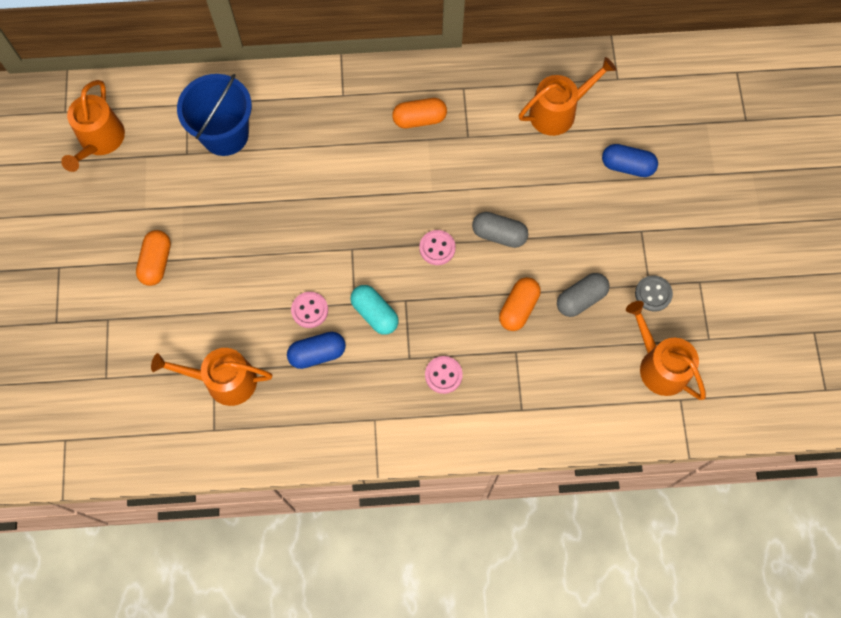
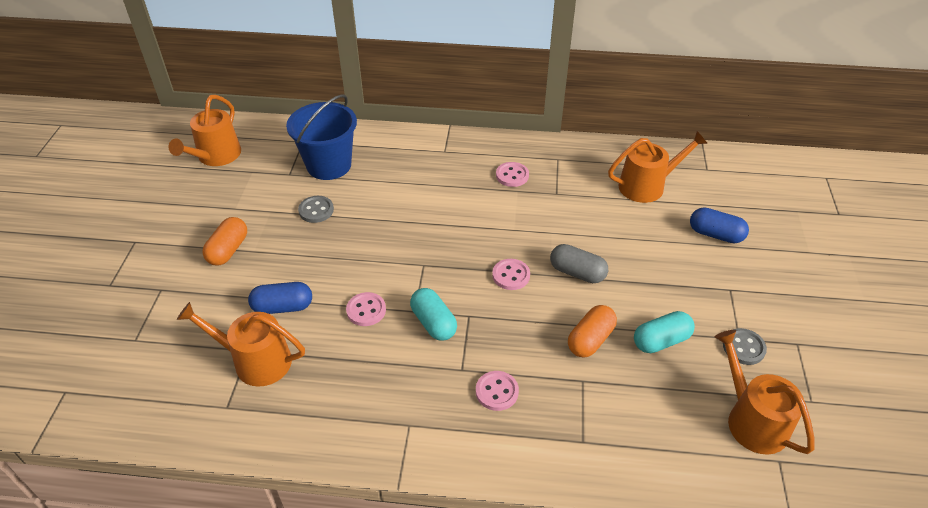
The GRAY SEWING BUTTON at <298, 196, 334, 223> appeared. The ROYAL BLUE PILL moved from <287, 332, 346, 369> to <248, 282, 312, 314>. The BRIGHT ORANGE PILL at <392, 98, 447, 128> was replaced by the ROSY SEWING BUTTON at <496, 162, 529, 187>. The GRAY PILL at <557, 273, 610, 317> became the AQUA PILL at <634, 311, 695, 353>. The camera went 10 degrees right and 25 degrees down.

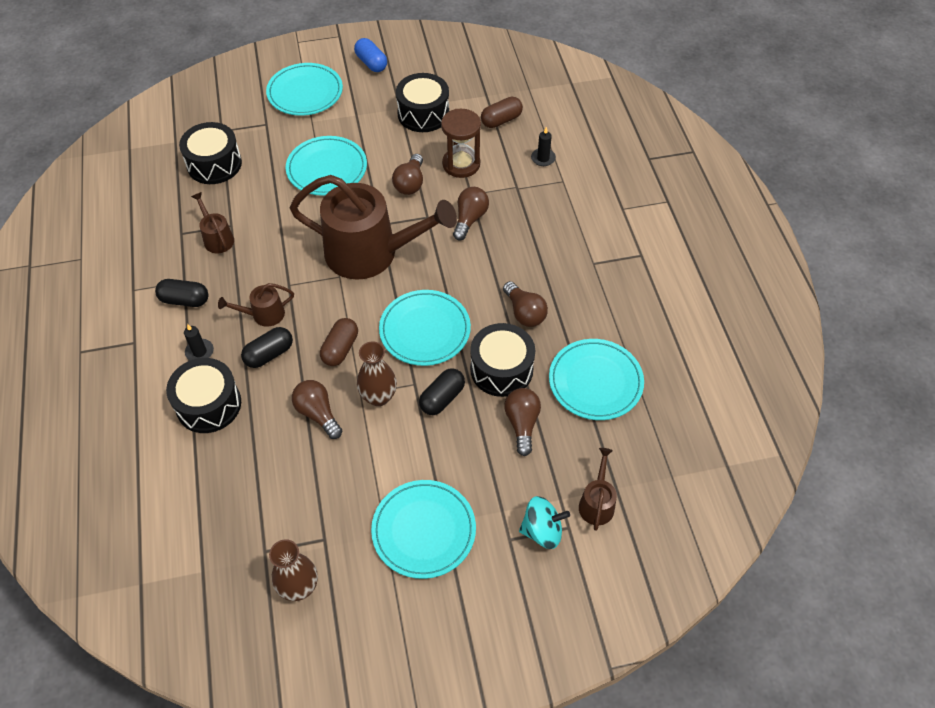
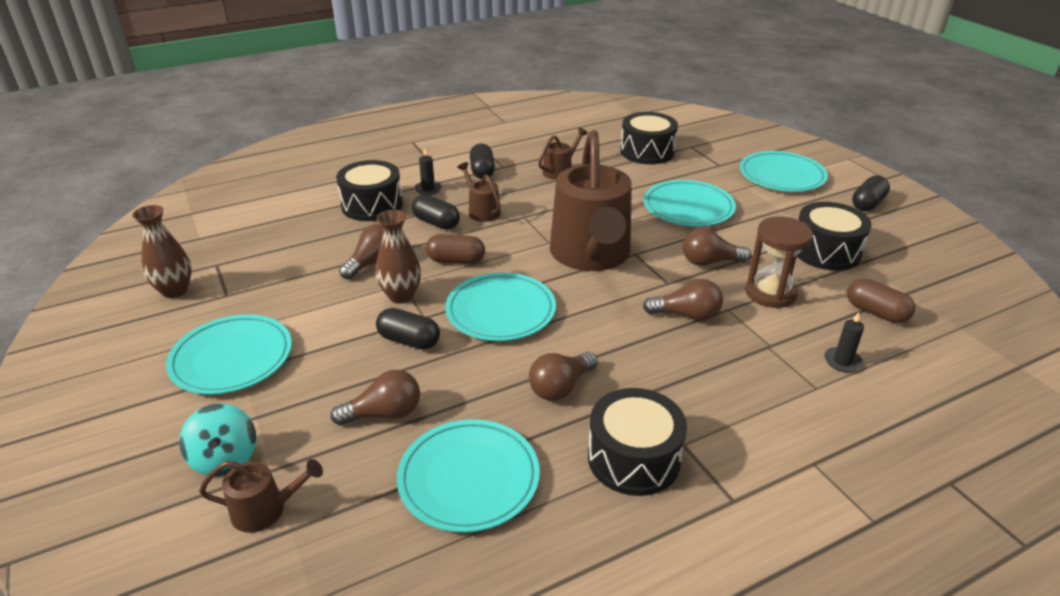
The EBONY TOY DRUM moved from <470, 323, 535, 397> to <588, 388, 687, 496>. The ROYAL BLUE PILL at <354, 38, 387, 72> became the EBONY PILL at <852, 175, 890, 211>. The camera went 75 degrees right and 20 degrees down.

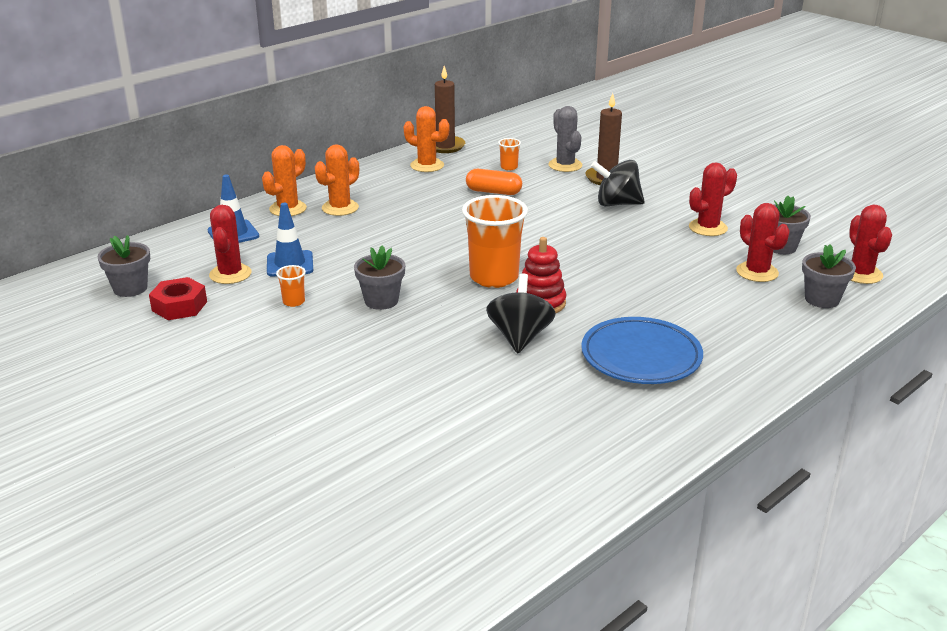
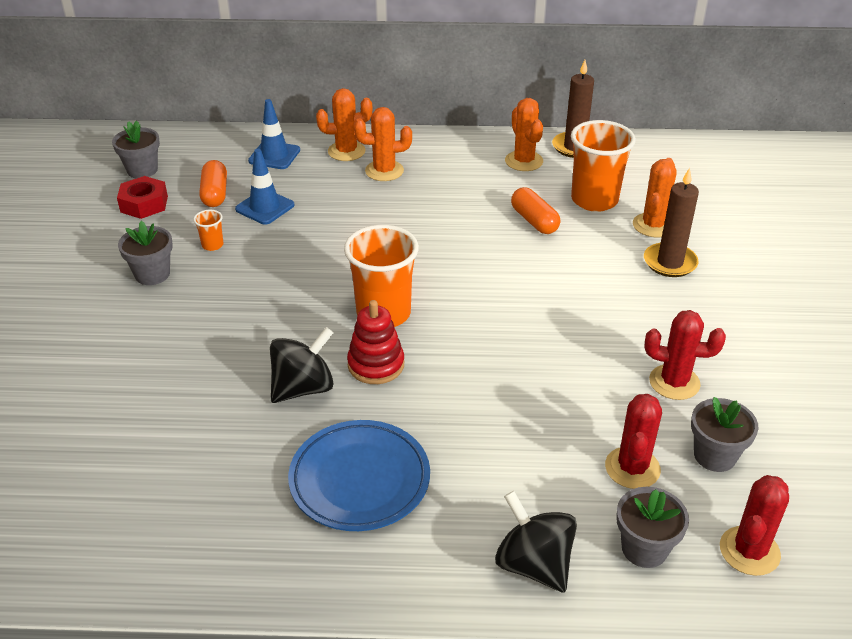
The GRAY FLOWER POT moved from <354, 245, 405, 310> to <118, 221, 173, 285>. The EBONY SPINNING TOP moved from <591, 160, 645, 206> to <495, 491, 577, 593>. The CRIMSON SAGUARO CACTUS at <209, 205, 251, 284> was replaced by the BRIGHT ORANGE PILL at <199, 160, 227, 207>. The GRAY SAGUARO CACTUS at <548, 106, 582, 172> became the BRIGHT ORANGE SAGUARO CACTUS at <633, 158, 676, 237>. The BRIGHT ORANGE TUMBLER at <498, 138, 521, 170> changed to 2.30 times the size. The camera went 45 degrees right and 10 degrees up.

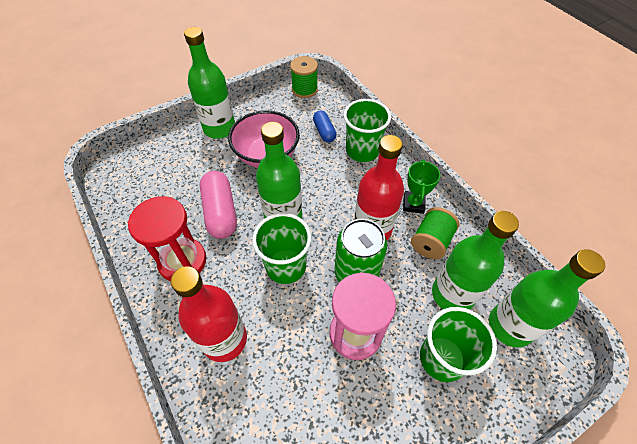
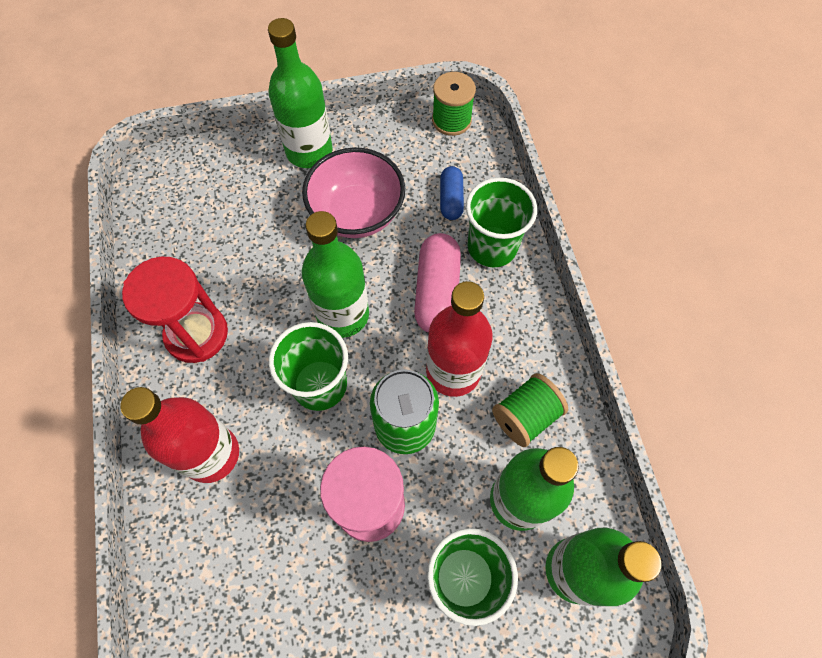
The LEAF-GREEN PRIZE CUP at <403, 160, 440, 214> disappeared. The ROSY PILL moved from <200, 171, 237, 239> to <414, 233, 461, 333>. The camera went 20 degrees right and 10 degrees up.

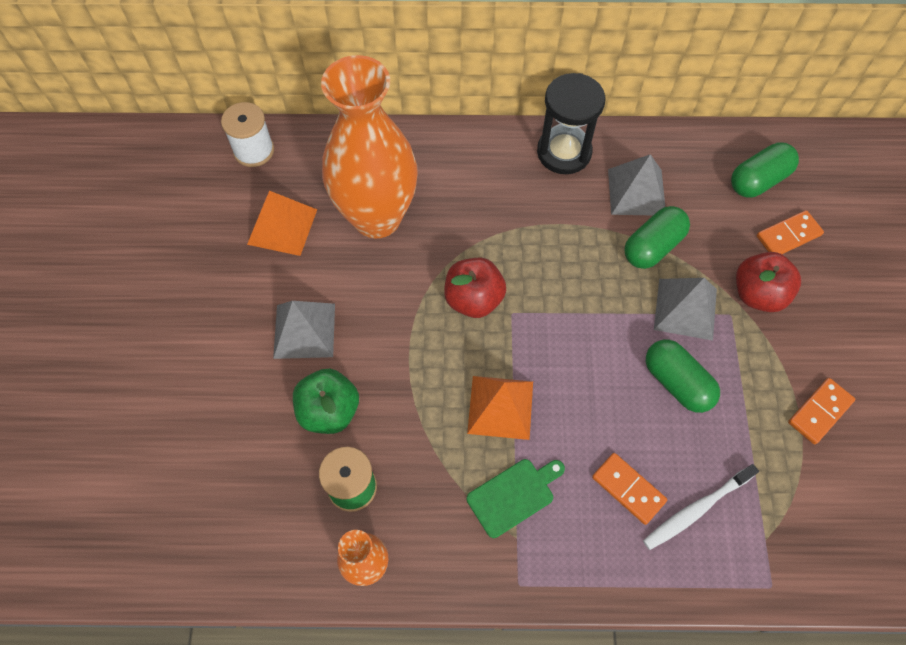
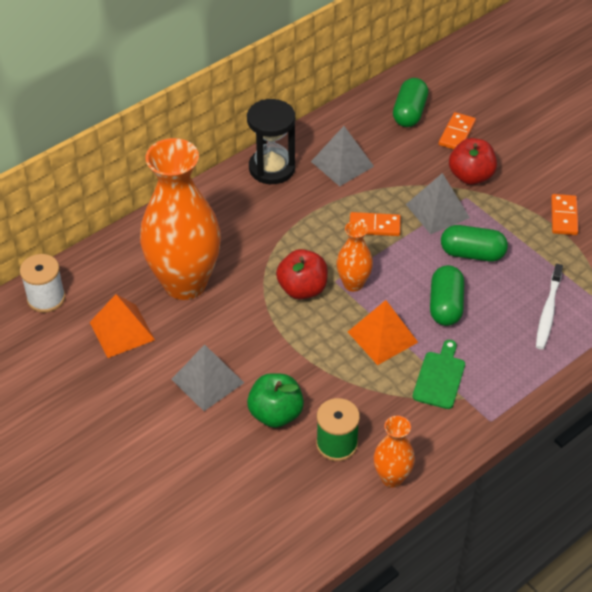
The BRIGHT ORANGE TALL VASE at <336, 220, 373, 292> appeared. The BRIGHT ORANGE DOMINO moved from <592, 453, 667, 525> to <350, 212, 401, 236>. The LEAF-GREEN PILL moved from <624, 206, 690, 269> to <430, 265, 464, 326>. The camera went 40 degrees left and 15 degrees down.

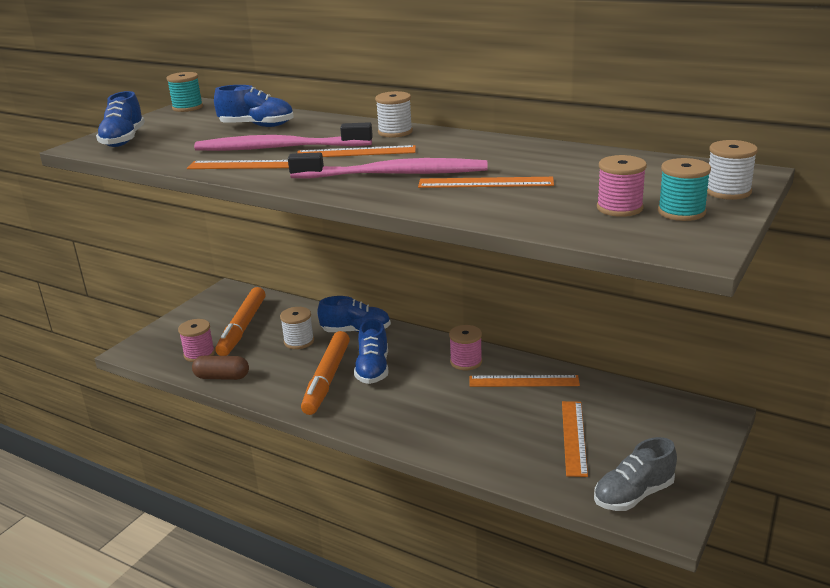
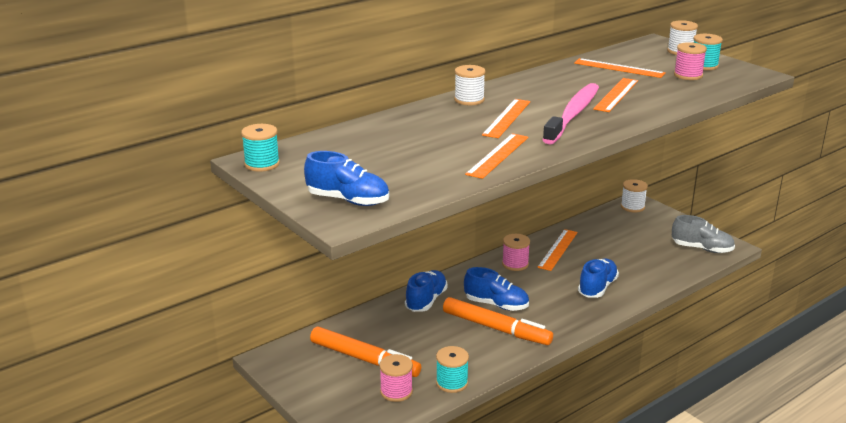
The ROSY DENTAL BRUSH at <194, 122, 373, 151> disappeared. The ROYAL BLUE SHOE moved from <214, 85, 294, 127> to <578, 259, 619, 298>. The WHITE BOBBIN moved from <280, 307, 314, 349> to <621, 179, 648, 213>. The BRIGHT ORANGE MEASURING STICK moved from <562, 401, 588, 477> to <574, 58, 666, 78>. The BROWN PILL at <192, 355, 249, 380> was replaced by the AQUA BOBBIN at <436, 346, 469, 393>. The GRAY SHOE at <594, 437, 677, 511> turned 60 degrees counterclockwise. The camera went 70 degrees left and 0 degrees up.

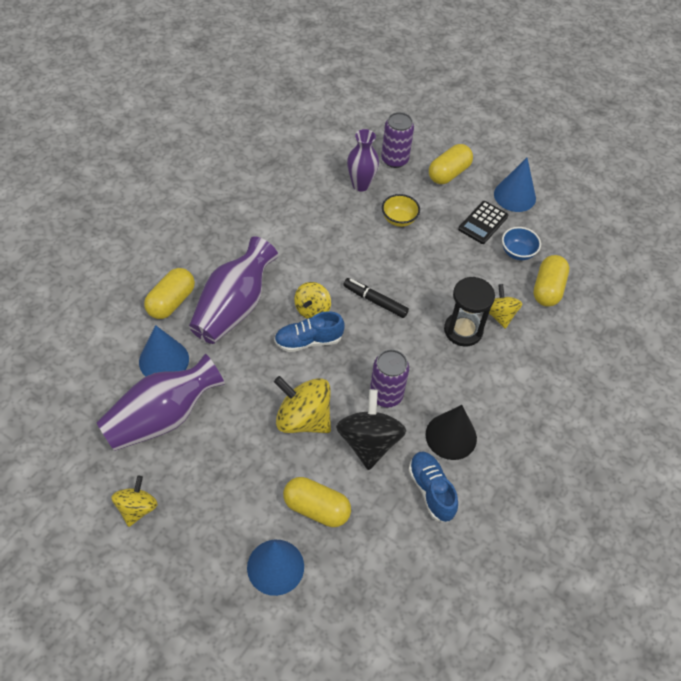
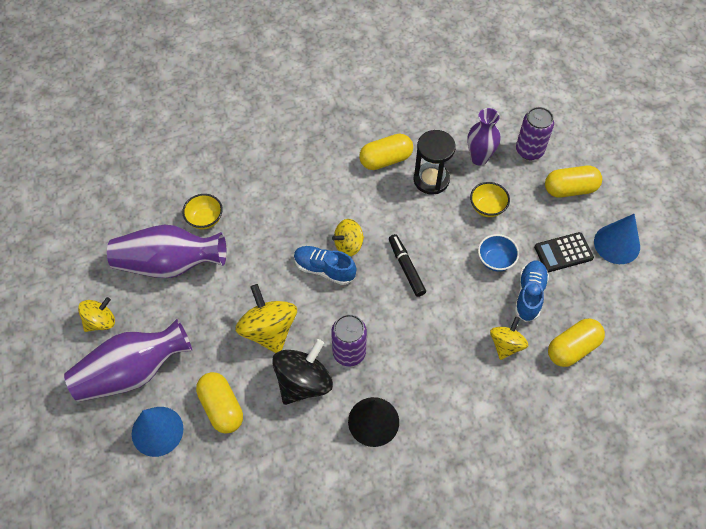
The GOLDEN PILL moved from <144, 268, 195, 319> to <359, 134, 413, 170>. The PURPLE TALL VASE moved from <189, 236, 278, 344> to <64, 319, 192, 402>. The ROYAL BLUE SHOE moved from <408, 452, 458, 522> to <515, 261, 549, 322>. The EBONY HOURGLASS moved from <444, 277, 495, 346> to <414, 130, 456, 195>. The ROYAL BLUE DEEP DISH moved from <502, 227, 541, 260> to <478, 234, 519, 272>. The ROYAL BLUE CONE at <139, 325, 189, 376> was replaced by the GOLDEN DEEP DISH at <182, 194, 223, 229>. The camera went 40 degrees right and 5 degrees up.

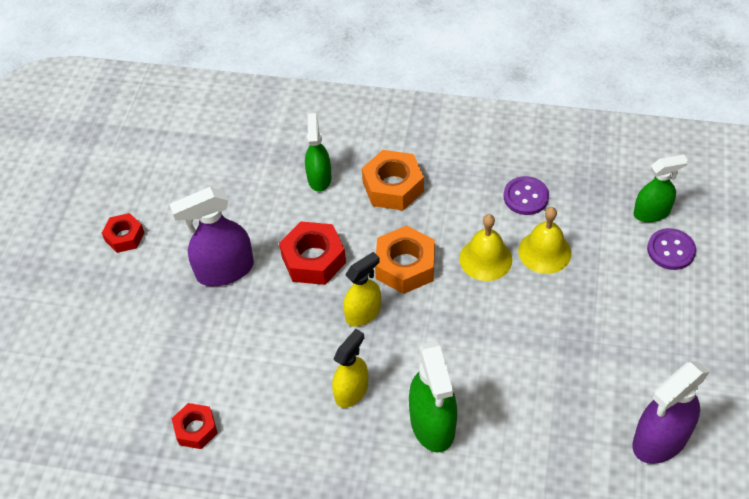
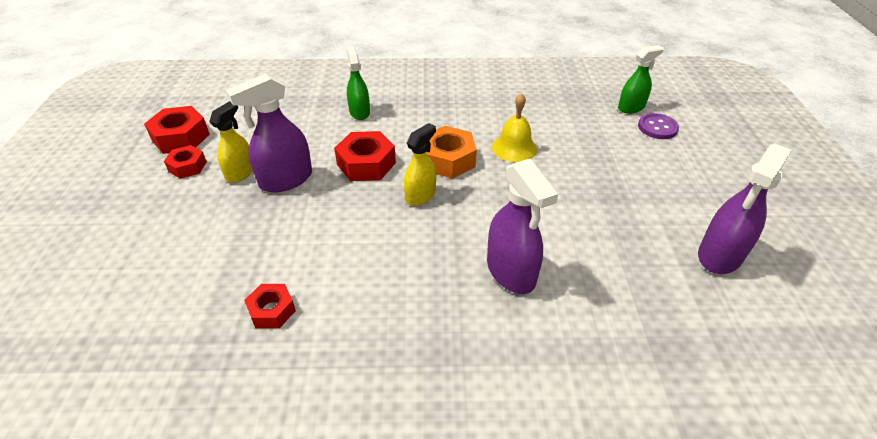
The BRIGHT ORANGE HEXAGON NUT at <362, 150, 424, 210> disappeared. The PURPLE SEWING BUTTON at <504, 176, 549, 215> disappeared. The GOLDEN SCHOOL BELL at <518, 207, 572, 274> disappeared. The CRIMSON HEXAGON NUT at <144, 106, 210, 154> appeared. The GOLDEN SPRAY CLEANER moved from <332, 329, 368, 408> to <209, 101, 253, 183>. The LEAF-GREEN SPRAY CLEANER at <409, 341, 457, 452> became the PURPLE SPRAY CLEANER at <487, 159, 558, 294>. The camera went 15 degrees left and 10 degrees down.

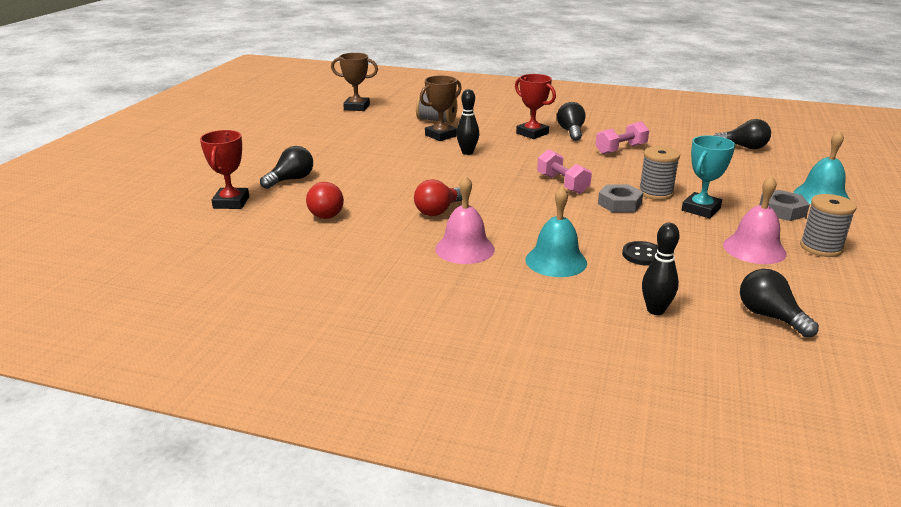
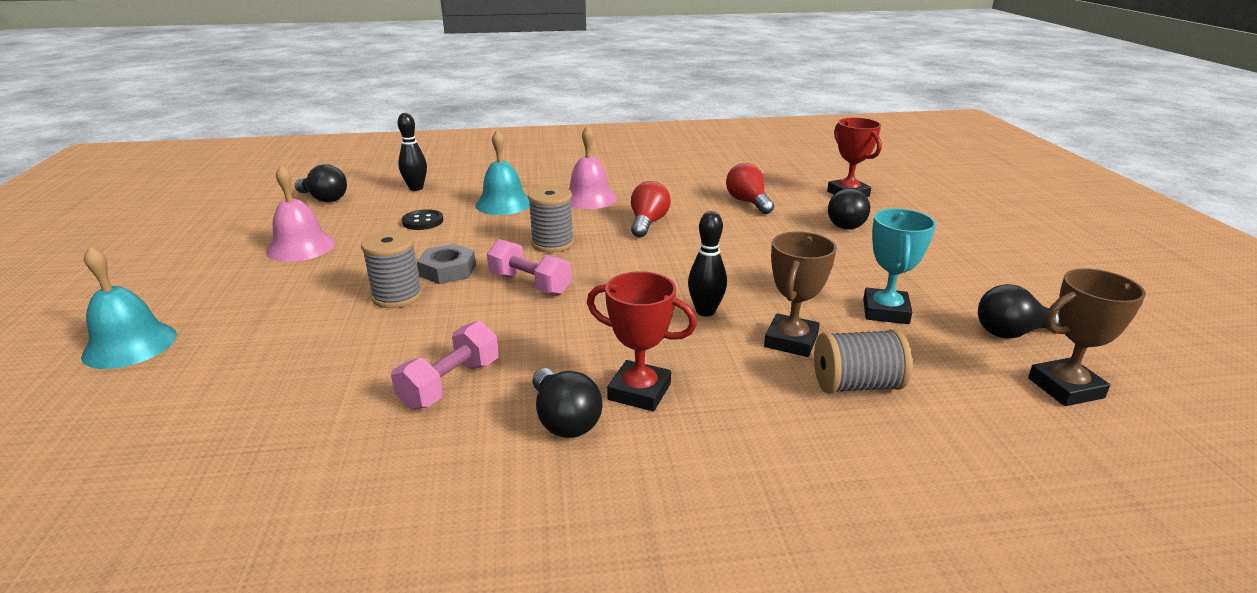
The GRAY HEXAGON NUT at <759, 190, 810, 221> disappeared. The AQUA PRIZE CUP moved from <682, 135, 735, 218> to <863, 208, 936, 324>. The EBONY BULB moved from <714, 119, 771, 149> to <978, 284, 1060, 339>. The GRAY BOBBIN moved from <800, 194, 857, 257> to <528, 186, 574, 253>. The camera went 155 degrees right and 0 degrees up.

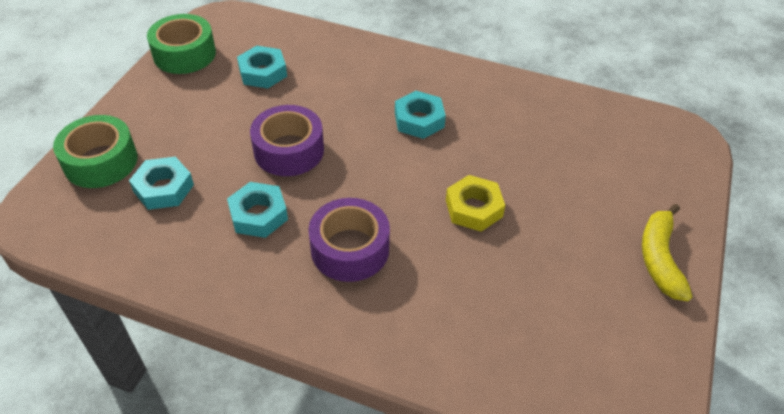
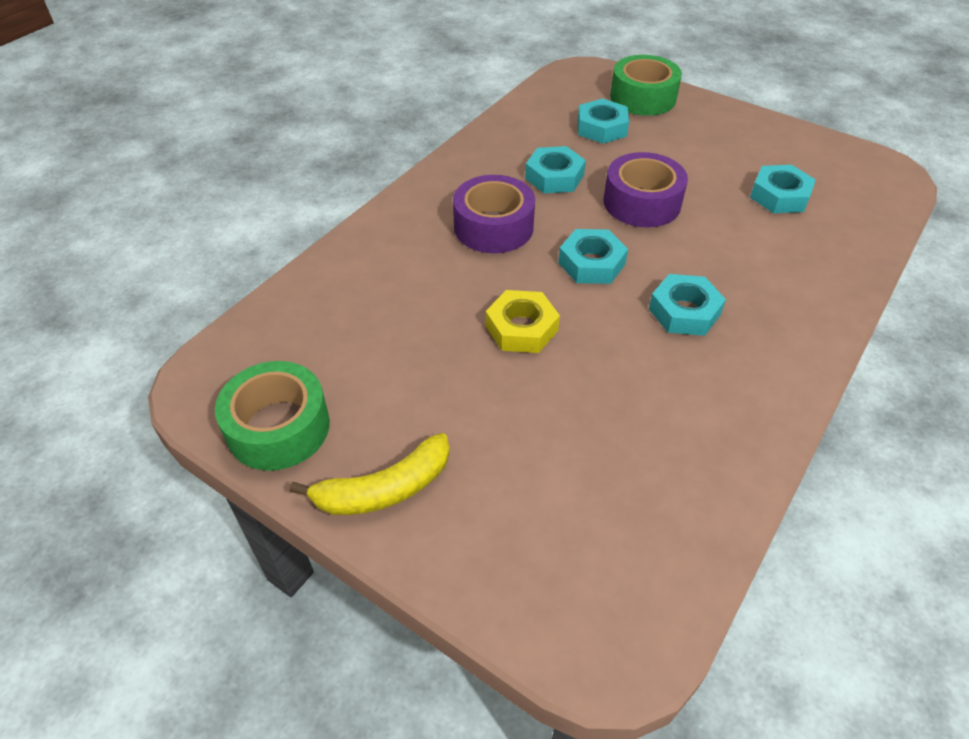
The AQUA HEXAGON NUT at <558, 229, 628, 284> appeared. The LEAF-GREEN STICKY TAPE moved from <147, 14, 216, 74> to <215, 361, 330, 471>. The GOLDEN BANANA FRUIT at <642, 204, 693, 301> turned 135 degrees clockwise. The camera went 105 degrees right and 0 degrees up.

